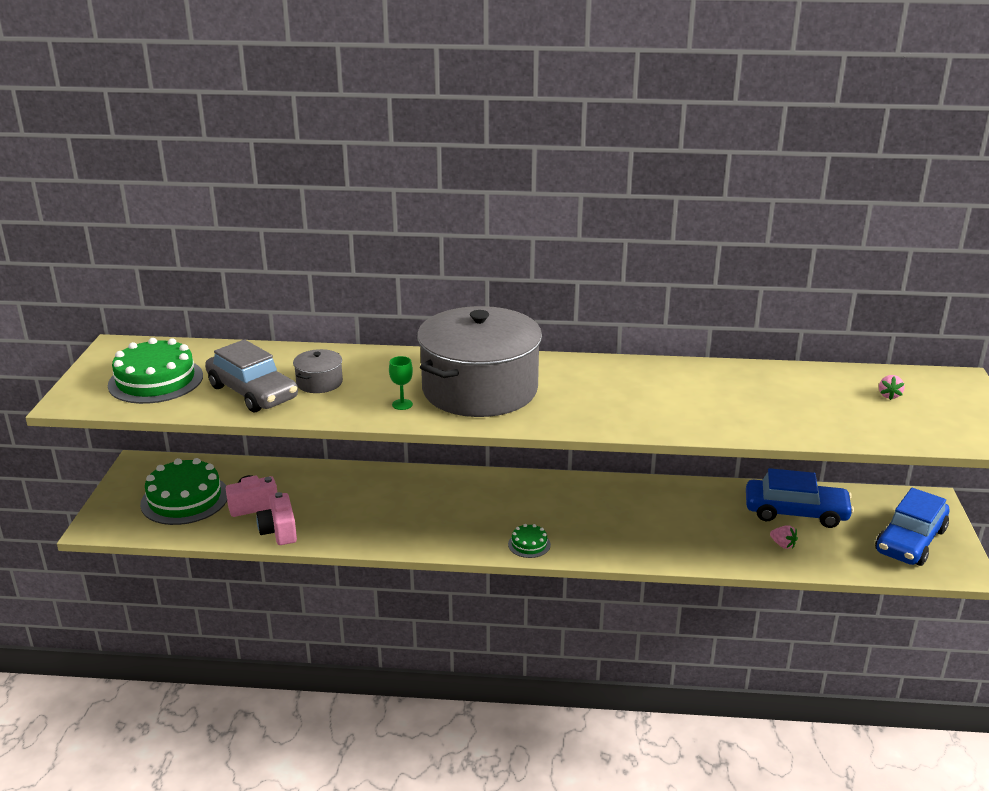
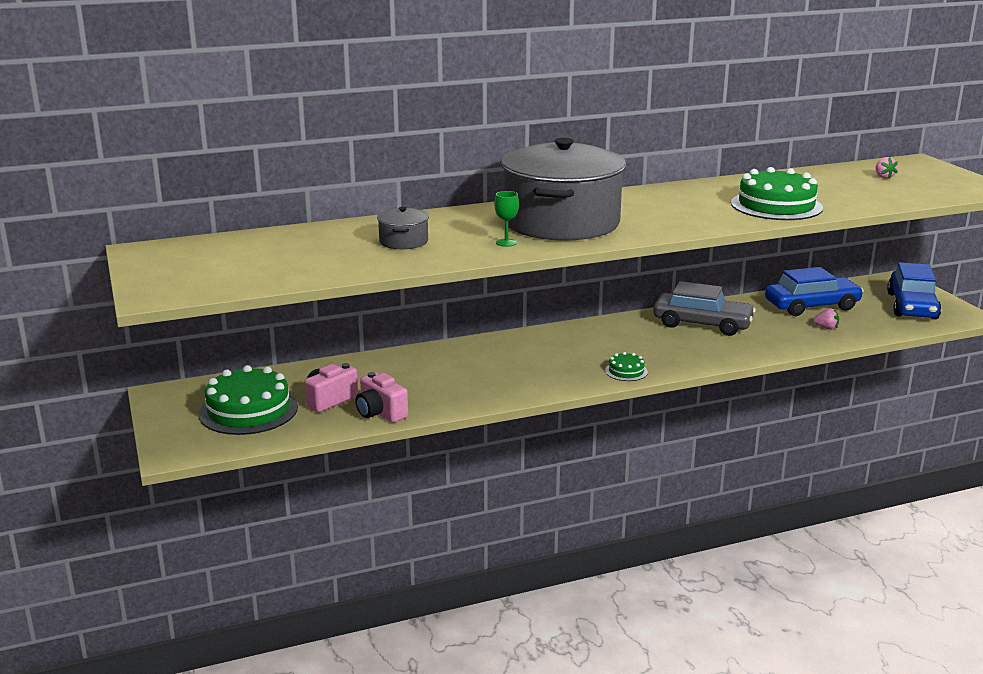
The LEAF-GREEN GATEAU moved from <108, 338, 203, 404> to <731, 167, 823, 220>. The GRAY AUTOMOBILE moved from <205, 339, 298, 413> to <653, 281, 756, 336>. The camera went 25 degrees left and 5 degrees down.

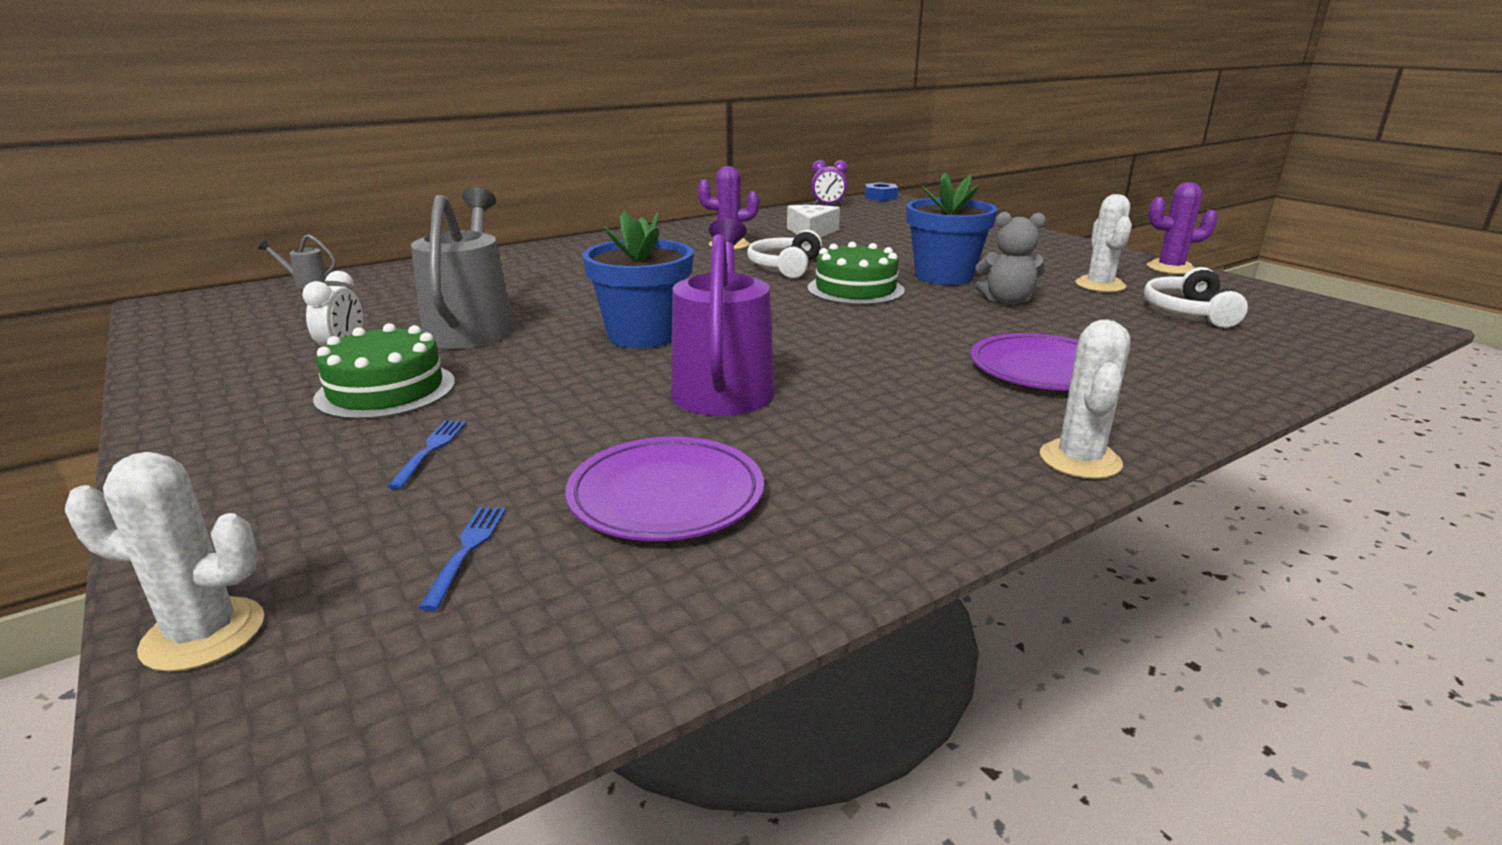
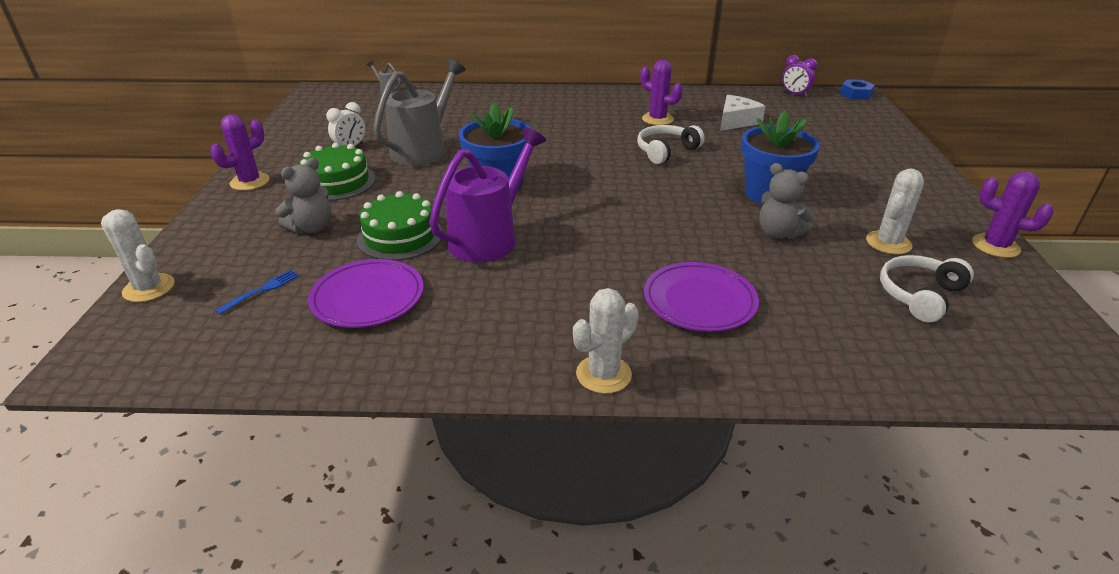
The PURPLE SAGUARO CACTUS at <210, 114, 269, 191> appeared. The LEAF-GREEN GATEAU moved from <807, 242, 905, 305> to <357, 191, 443, 261>. The ROYAL BLUE TABLE FORK at <387, 421, 466, 489> was replaced by the GRAY TEDDY at <275, 158, 331, 234>. The camera went 35 degrees right and 10 degrees up.

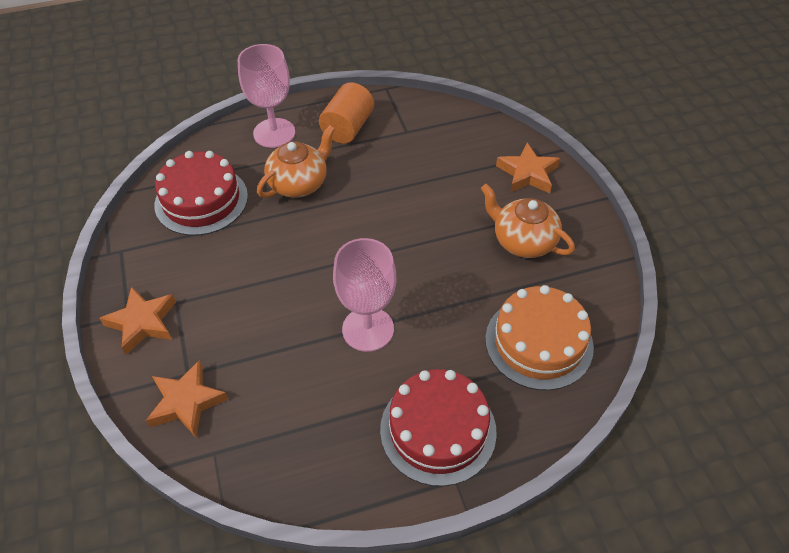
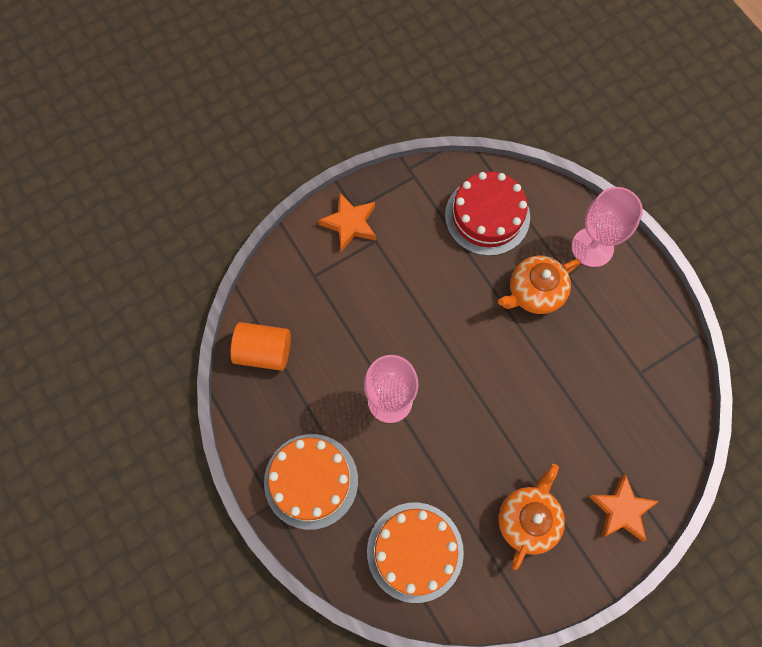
The BRIGHT ORANGE STAR at <146, 360, 228, 437> disappeared. The BRIGHT ORANGE SOLID CYLINDER moved from <319, 82, 374, 144> to <230, 322, 291, 371>. The CRIMSON GATEAU at <380, 369, 497, 486> became the BRIGHT ORANGE GATEAU at <264, 434, 358, 530>. The BRIGHT ORANGE CHINA TEAPOT at <257, 125, 335, 198> turned 120 degrees clockwise. The camera went 75 degrees right and 20 degrees up.

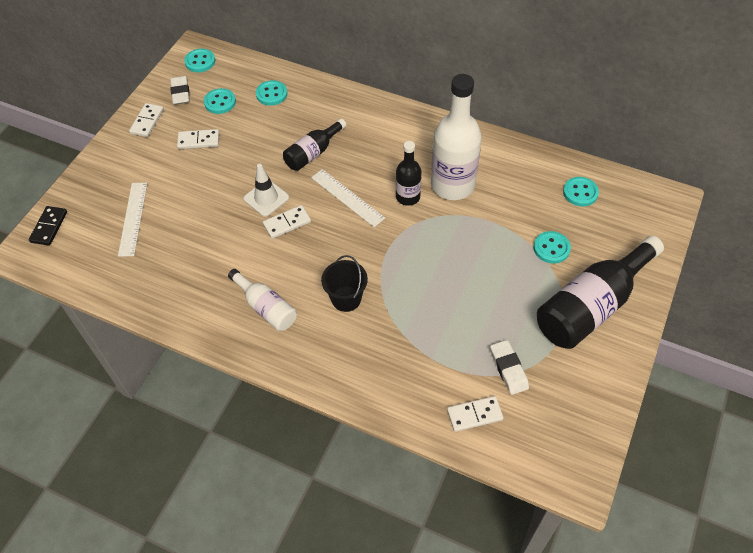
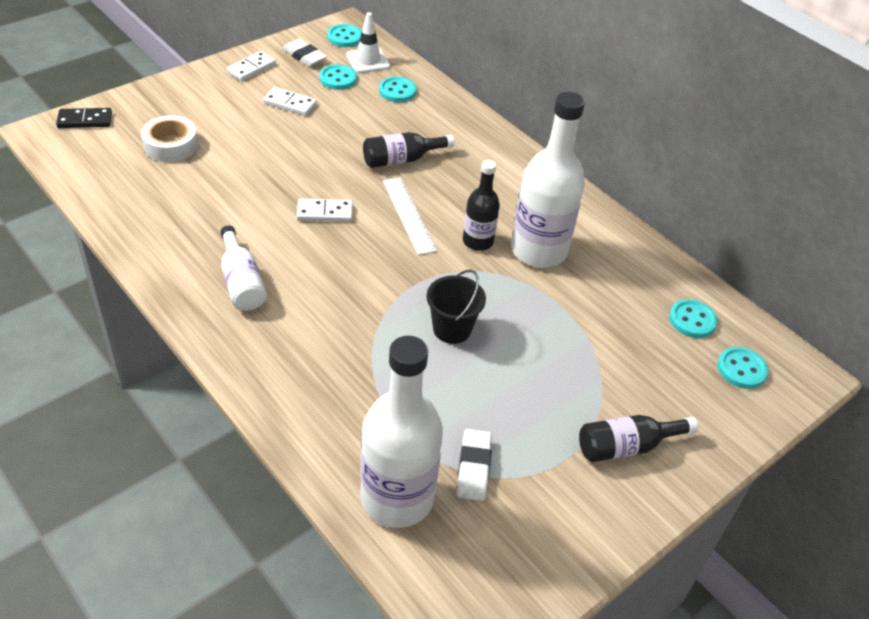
The WHITE TRAFFIC CONE moved from <243, 164, 289, 217> to <346, 12, 390, 73>. The EBONY SAND BUCKET moved from <321, 255, 368, 312> to <426, 270, 486, 344>. The AQUA SEWING BUTTON moved from <534, 231, 571, 263> to <717, 347, 769, 389>. The WHITE MEASURING STICK at <118, 183, 147, 257> was replaced by the WHITE STICKY TAPE at <141, 115, 198, 162>. The WHITE DOMINO at <447, 396, 504, 432> was replaced by the WHITE FLASK at <360, 336, 443, 528>. The EBONY DOMINO at <29, 206, 67, 246> turned 45 degrees clockwise. The WHITE PENCIL ERASER at <170, 76, 190, 105> turned 60 degrees counterclockwise. The EBONY FLASK at <537, 236, 664, 349> changed to 0.55 times the size. The camera went 20 degrees right and 10 degrees down.

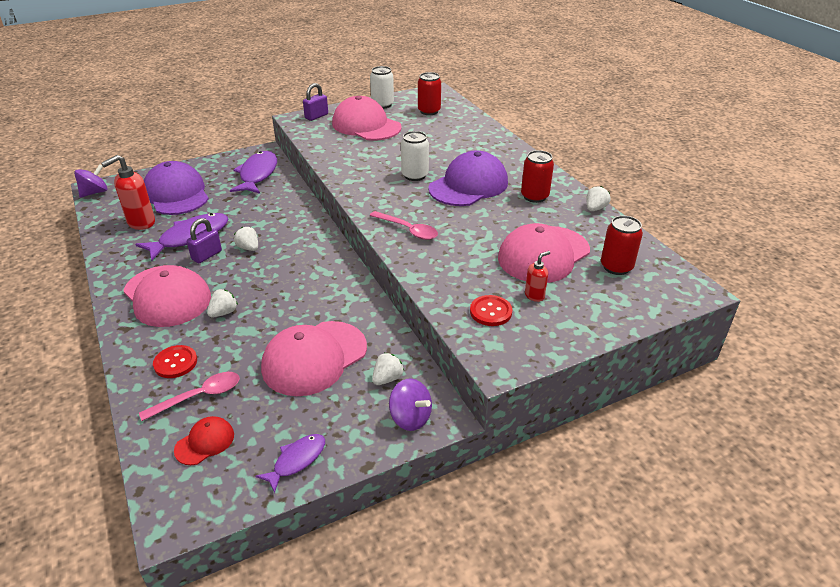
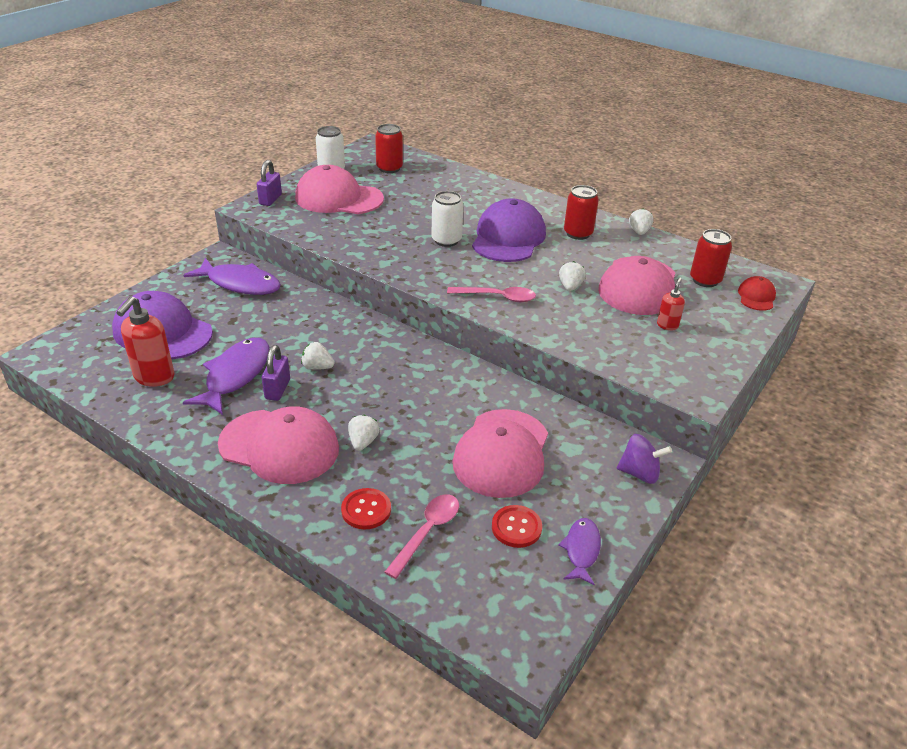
The PURPLE SPINNING TOP at <74, 164, 108, 198> disappeared. The CRIMSON BASEBALL CAP moved from <174, 416, 234, 465> to <738, 276, 776, 311>. The WHITE STRAWBERRY moved from <372, 353, 404, 385> to <559, 261, 586, 291>. The CRIMSON SEWING BUTTON moved from <470, 295, 512, 326> to <492, 505, 542, 548>. The PURPLE FISH FIGURE at <230, 151, 277, 194> turned 135 degrees clockwise. The camera went 30 degrees left and 0 degrees up.

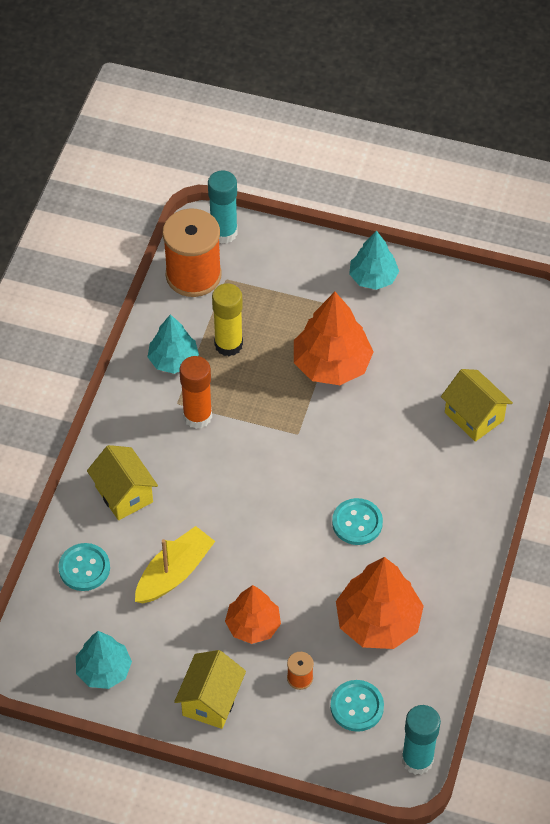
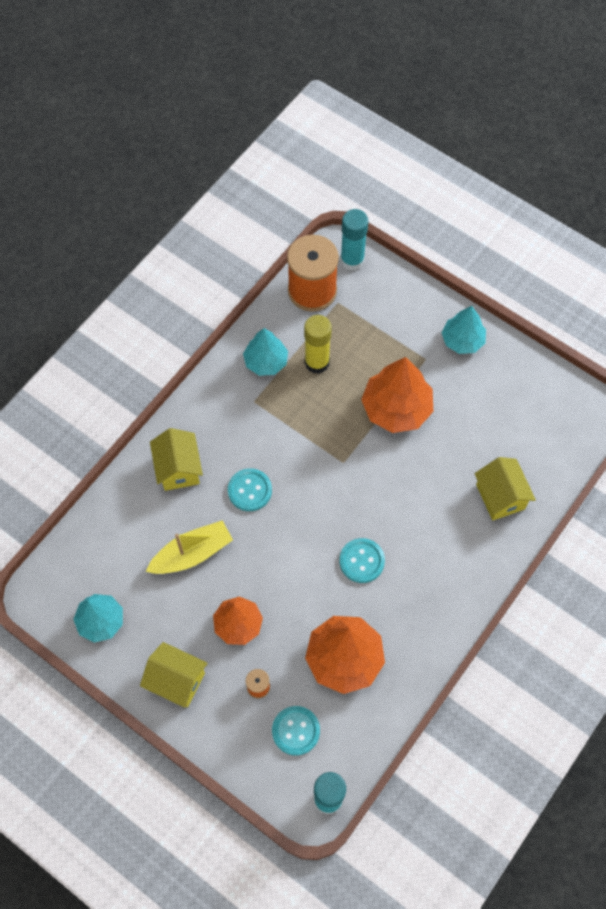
The BRIGHT ORANGE GLUE STICK at <179, 356, 212, 429> disappeared. The AQUA SEWING BUTTON moved from <58, 543, 110, 591> to <228, 468, 272, 511>. The GOLDEN HOUSE at <174, 650, 246, 729> turned 75 degrees clockwise. The camera went 20 degrees right and 10 degrees up.

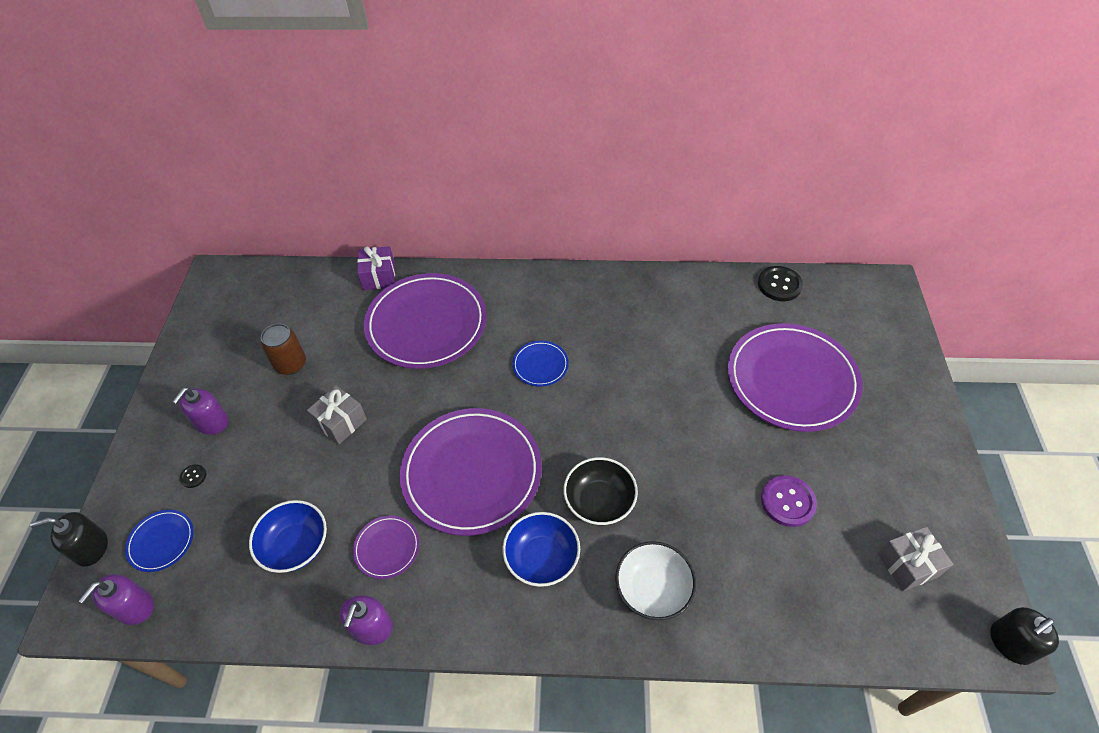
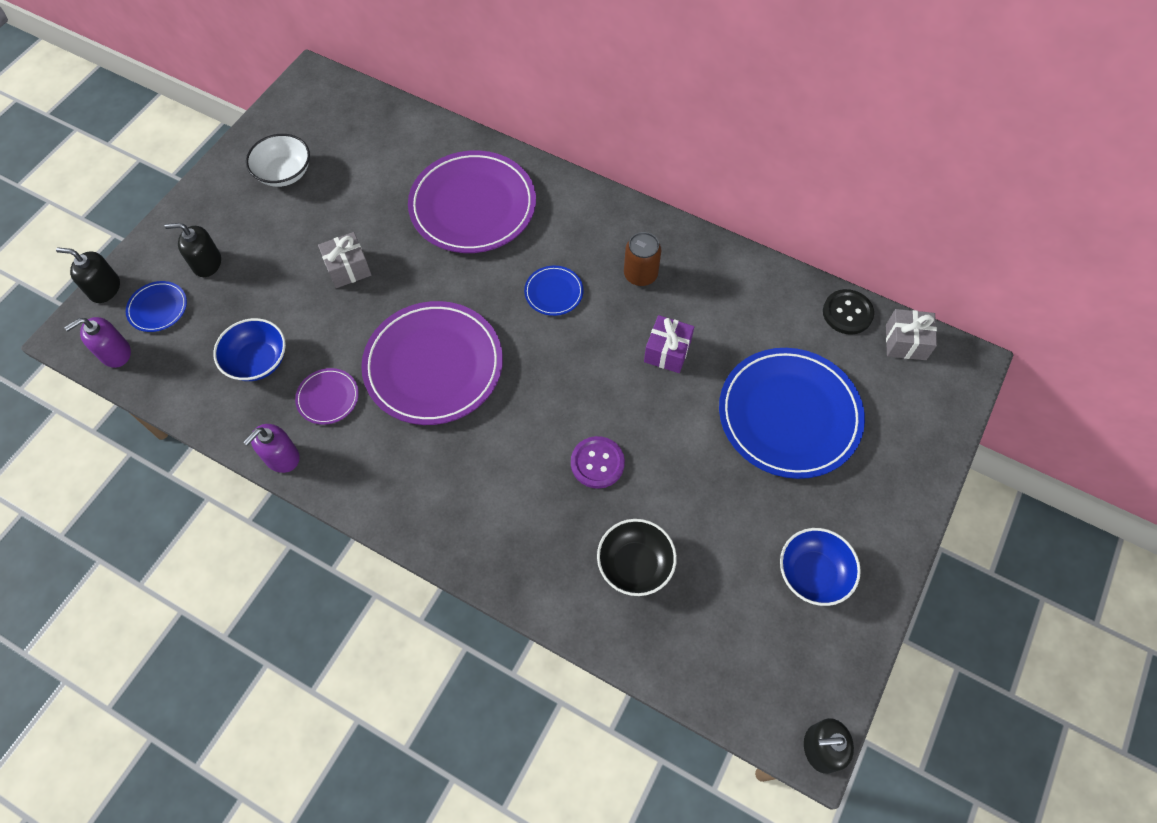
The PURPLE SOAP DISPENSER at <172, 387, 228, 435> disappeared. The BROWN CAN moved from <261, 323, 306, 375> to <624, 232, 661, 286>. The PURPLE WRAPPED GIFT moved from <357, 246, 395, 290> to <644, 315, 694, 373>. The ROYAL BLUE DEEP DISH moved from <503, 512, 580, 587> to <780, 528, 861, 606>. The EBONY DEEP DISH moved from <563, 457, 638, 525> to <597, 519, 677, 596>. The WHITE DEEP DISH moved from <615, 541, 696, 620> to <246, 134, 310, 187>. The PURPLE SEWING BUTTON moved from <761, 475, 817, 527> to <571, 436, 625, 489>. The GRAY WRAPPED GIFT moved from <878, 527, 953, 591> to <886, 309, 937, 360>. The EBONY SEWING BUTTON at <180, 464, 206, 488> was replaced by the EBONY SOAP DISPENSER at <164, 223, 221, 277>. The PURPLE FLAT DISH at <728, 323, 863, 432> became the ROYAL BLUE FLAT DISH at <719, 348, 865, 479>. The camera went 25 degrees right and 10 degrees up.

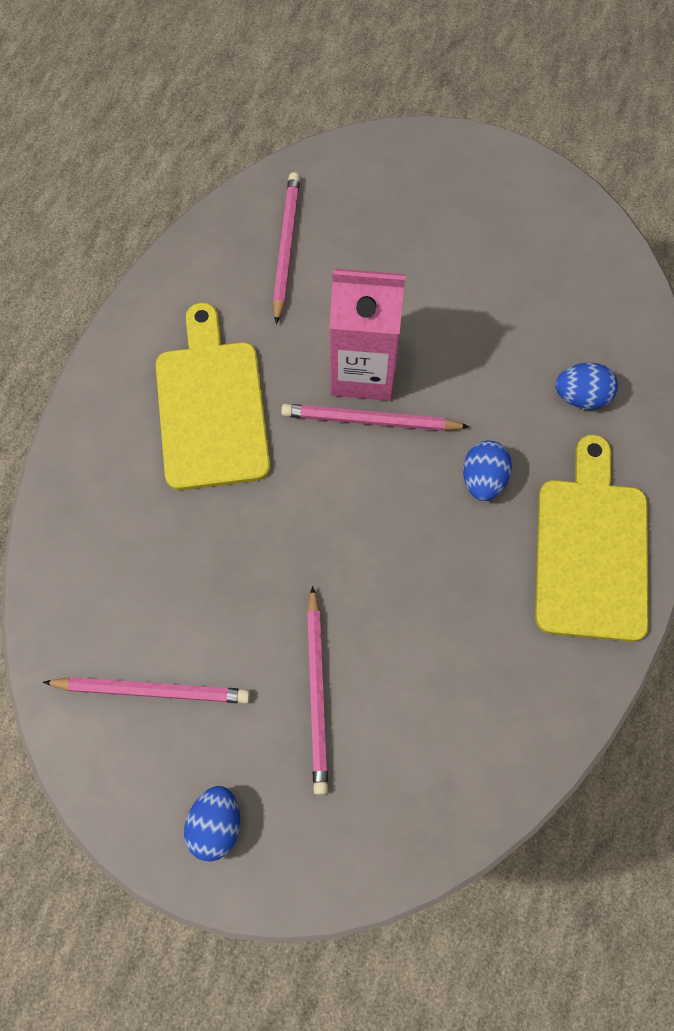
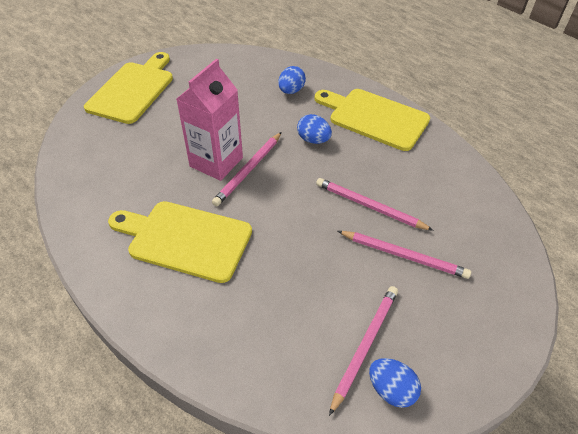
The GOLDEN CHOPPING BOARD at <84, 52, 173, 124> appeared. The ROYAL BLUE EGG moved from <184, 786, 240, 861> to <369, 358, 421, 408>. The ROSY PENCIL moved from <273, 172, 300, 324> to <316, 178, 434, 231>. The camera went 65 degrees left and 20 degrees down.

